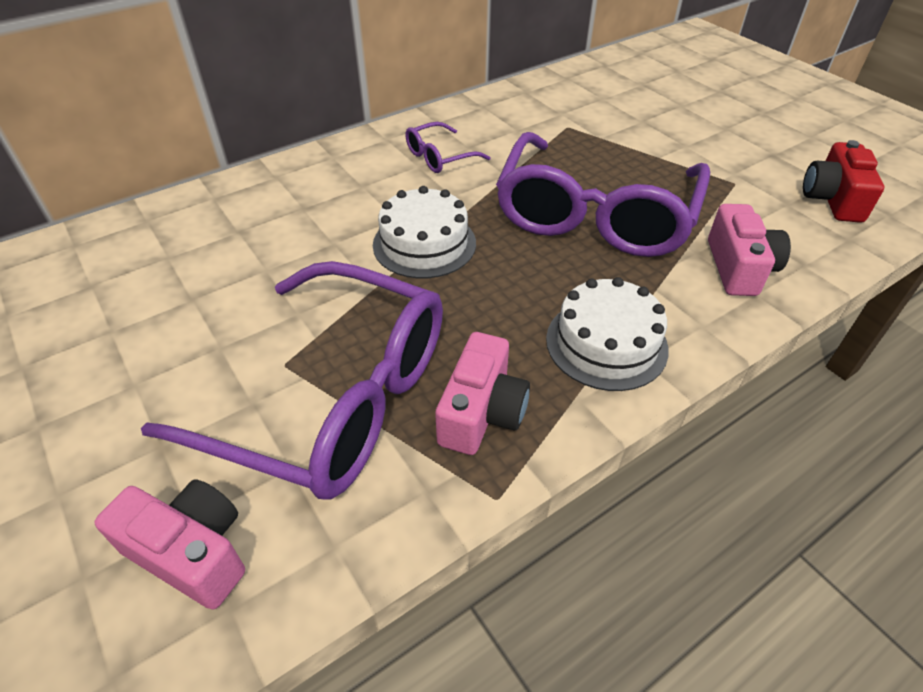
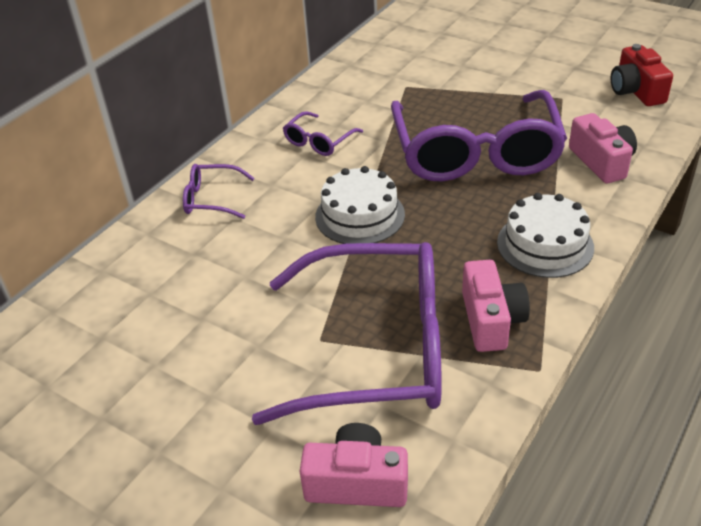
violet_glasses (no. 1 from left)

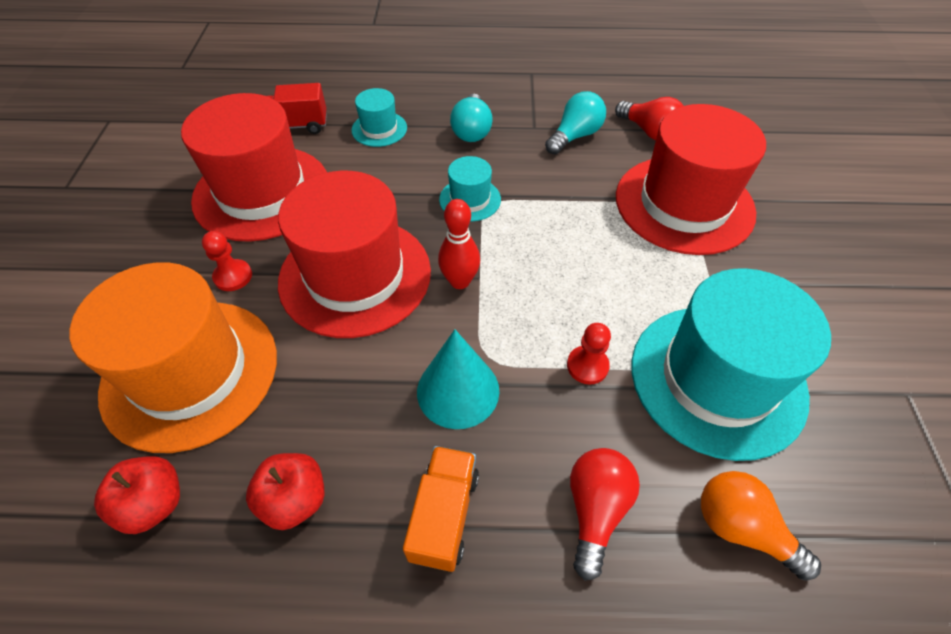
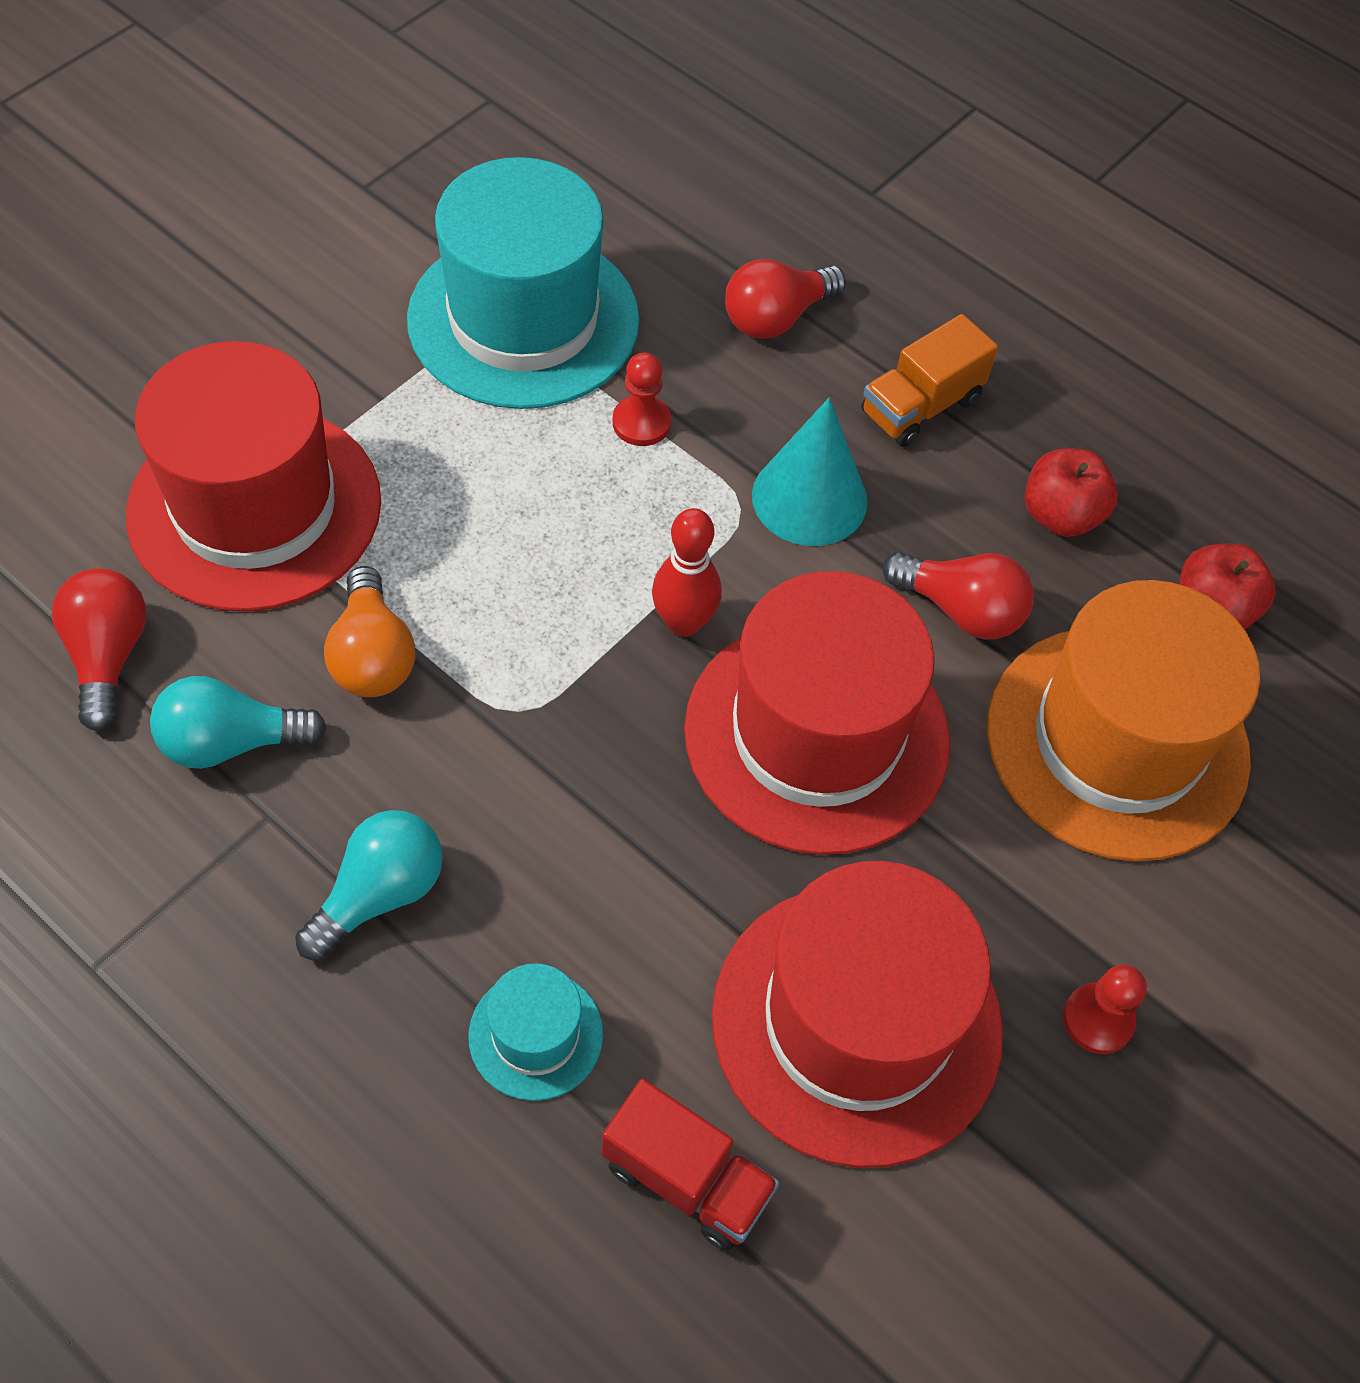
teal_hat (no. 2 from left in the first image)
crimson_lightbulb (no. 3 from left)
crimson_pawn (no. 2 from left)
orange_lightbulb

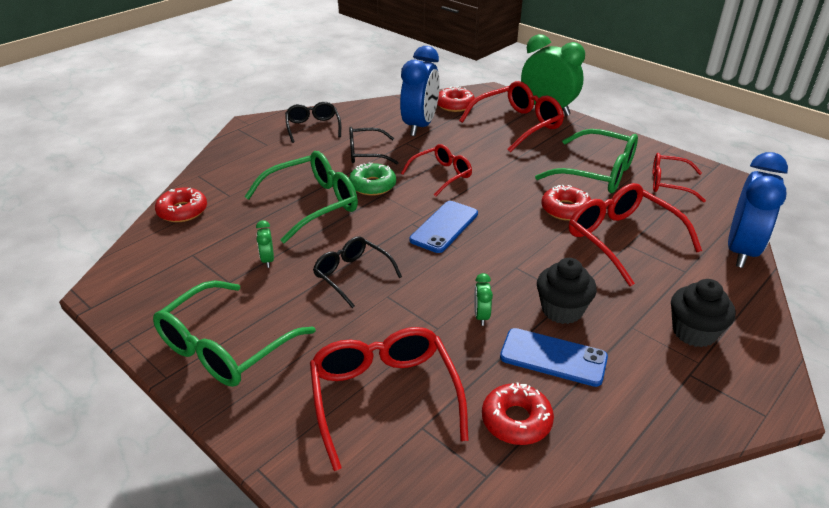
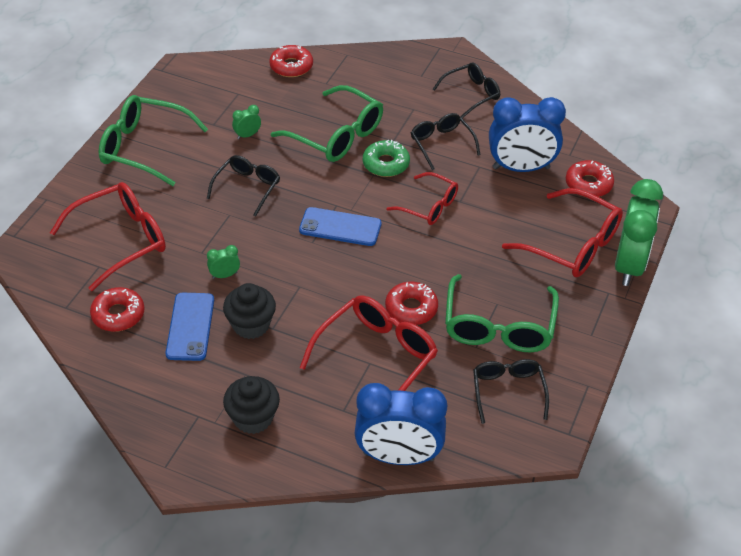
jet-black_glasses (no. 4 from left)

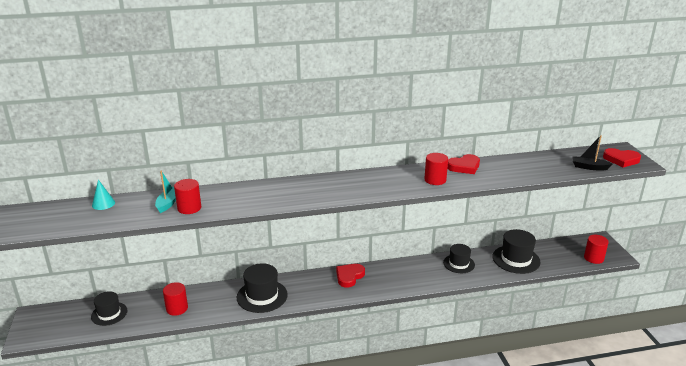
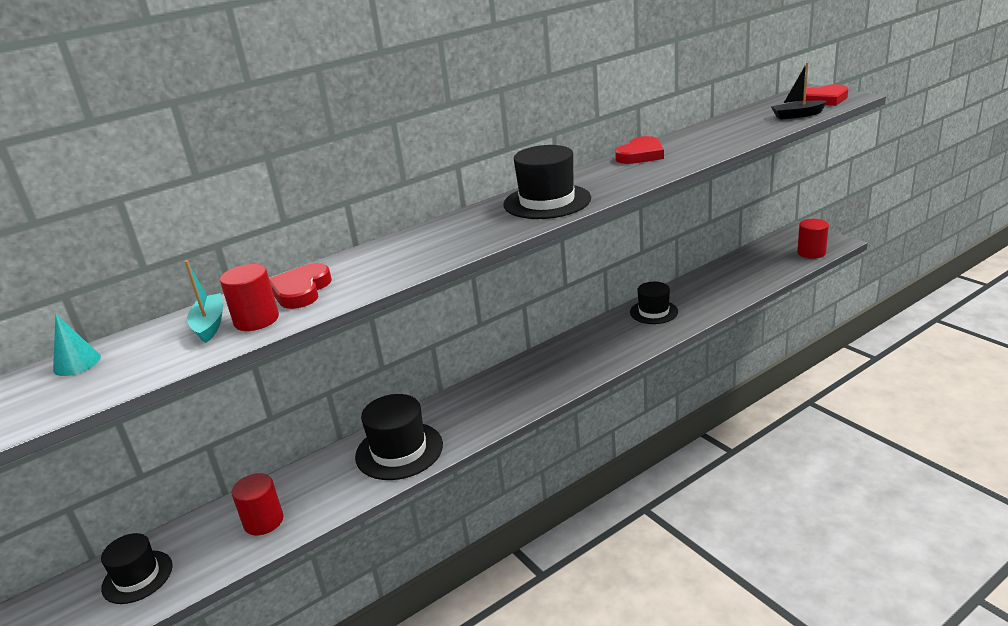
crimson_cylinder (no. 3 from left in the first image)
crimson_love_heart (no. 1 from left)
jet-black_hat (no. 3 from left)

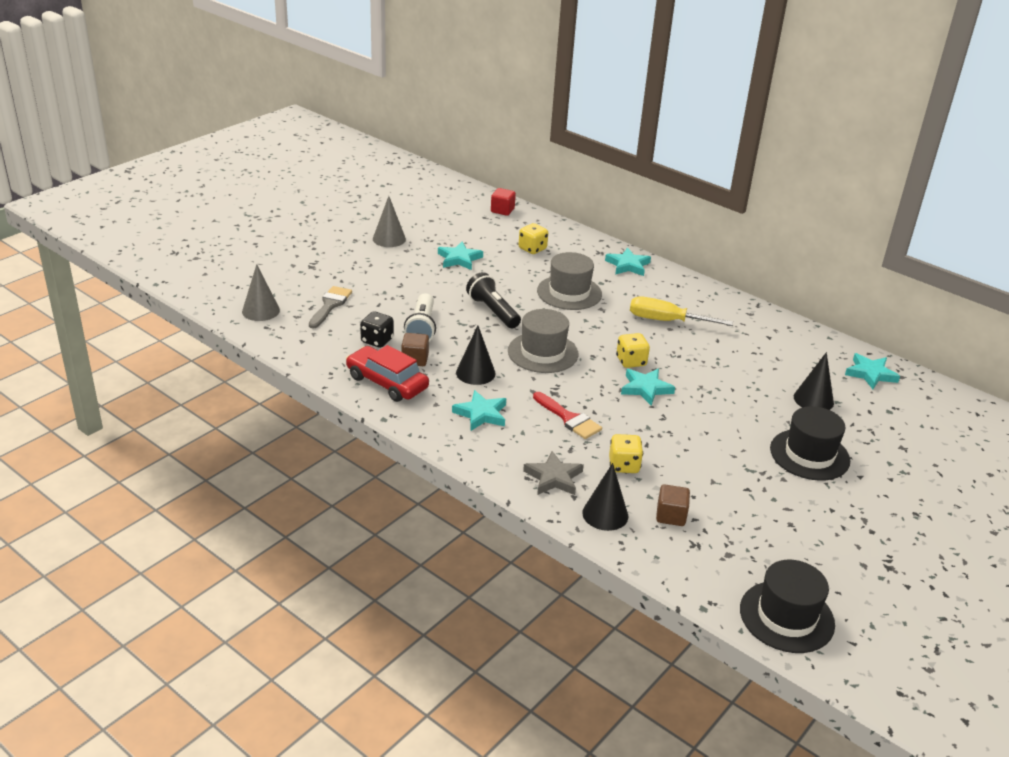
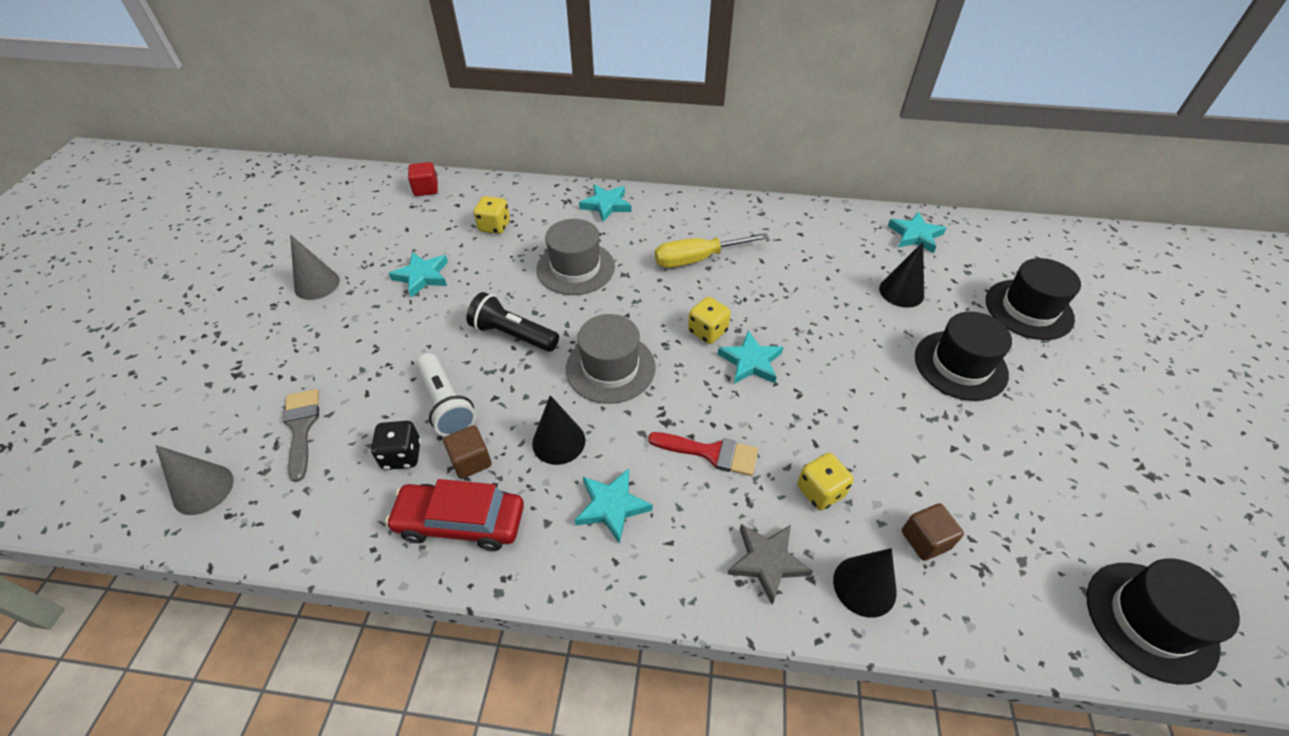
jet-black_hat (no. 2 from left)

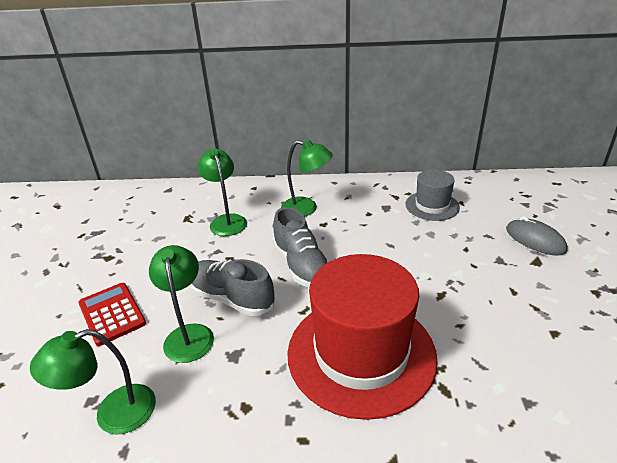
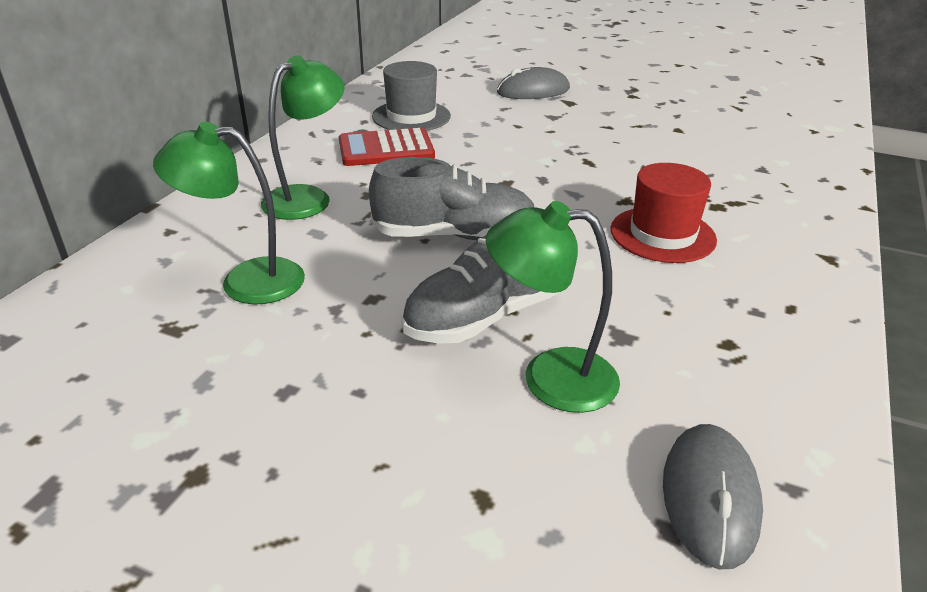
crimson_adding_machine
gray_mouse (no. 2 from left)
crimson_hat

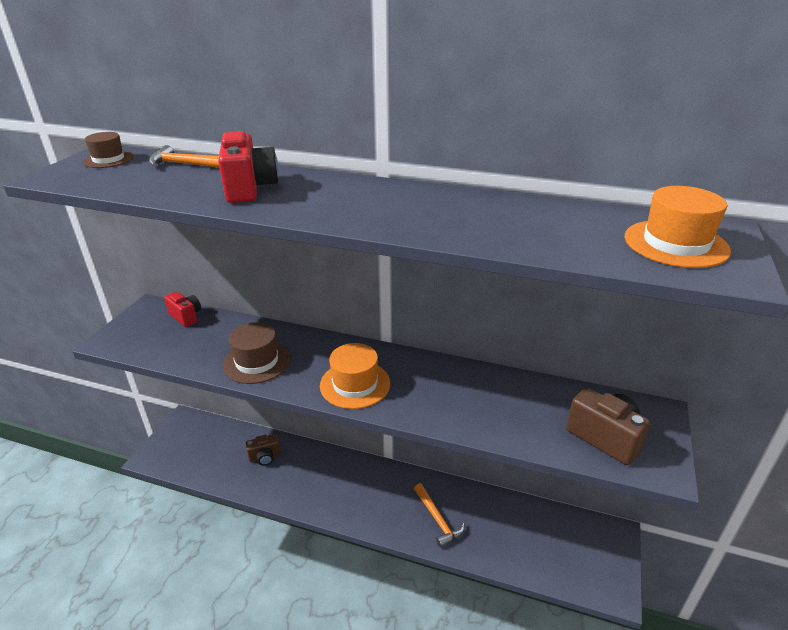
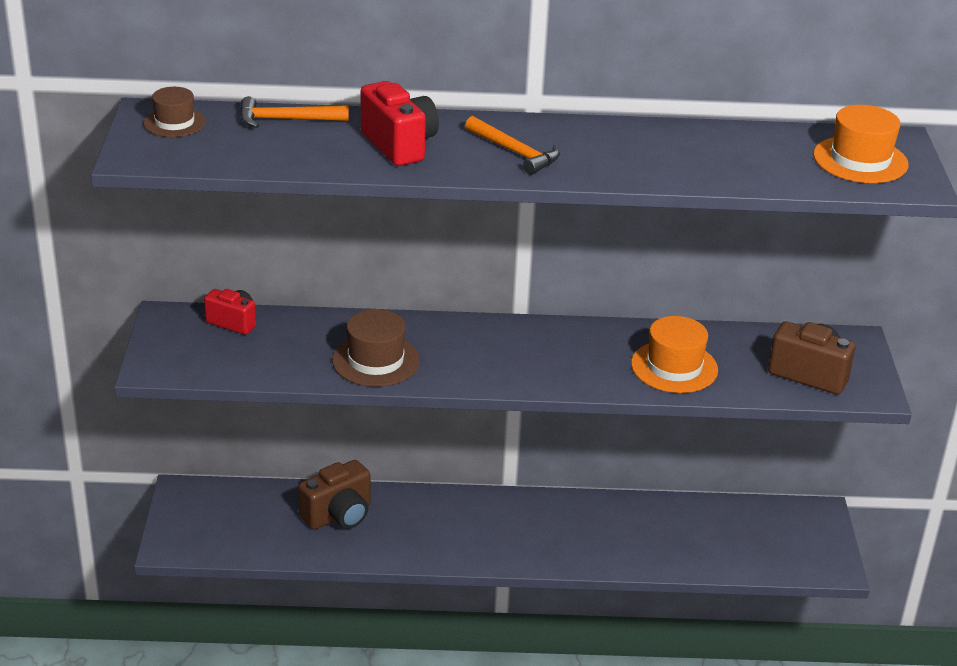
orange_hat (no. 1 from left)
orange_carpenter's_hammer (no. 2 from left)
brown_camera (no. 1 from left)

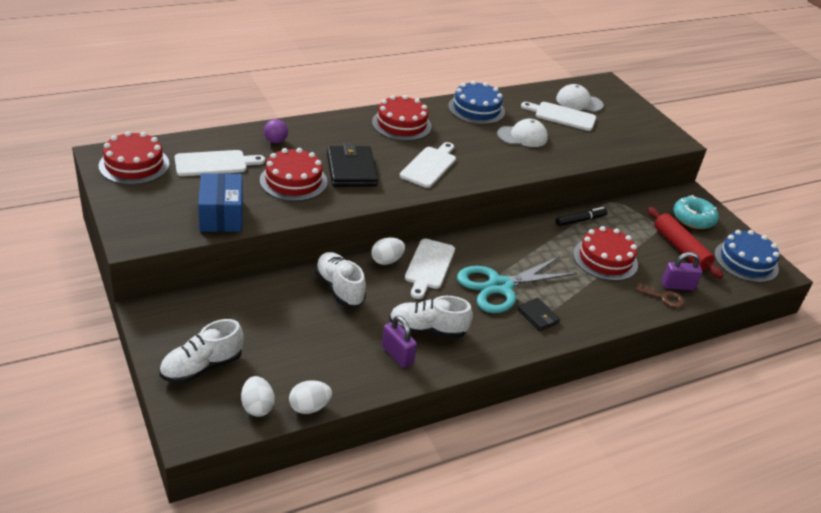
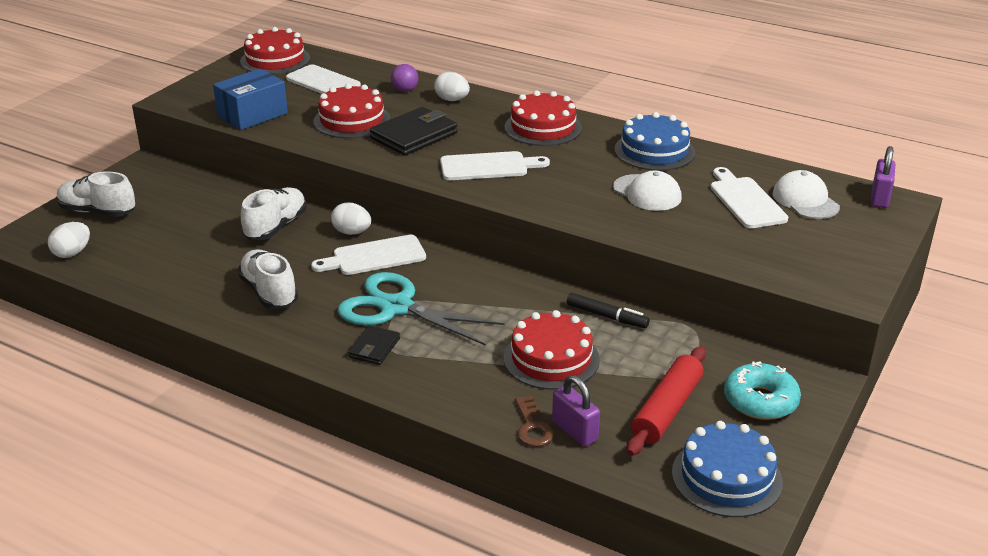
pure_white_toy_egg (no. 3 from left)
violet_small_lock (no. 2 from left)

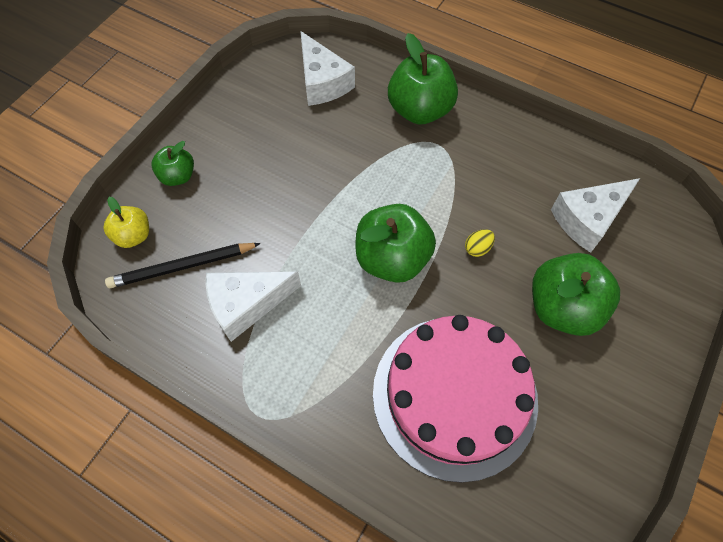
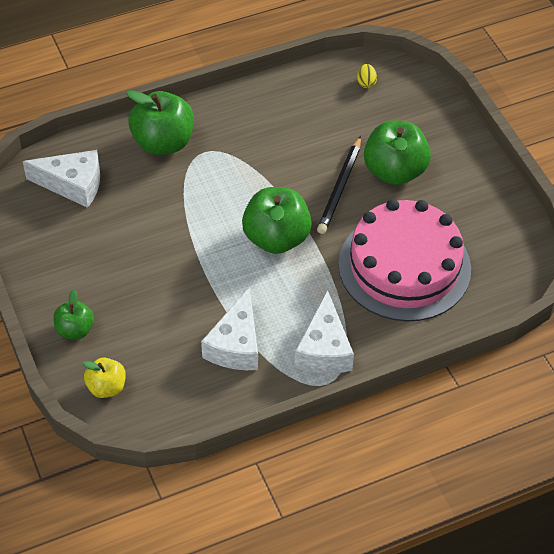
jet-black_wooden_pencil
golden_toy_egg
pure_white_cheese (no. 3 from left)

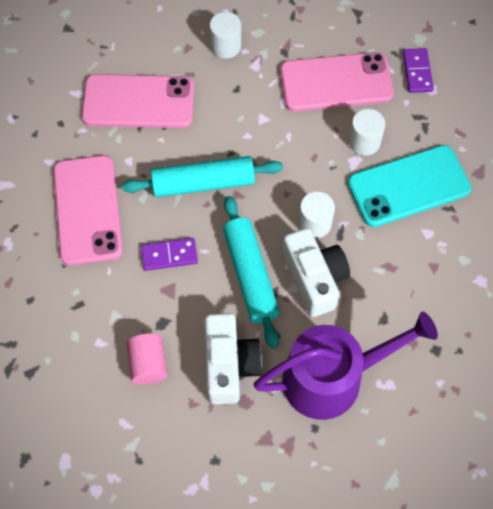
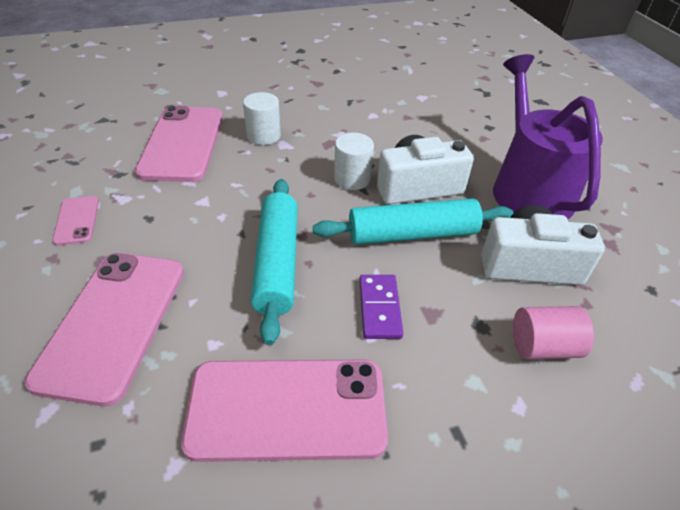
teal_smartphone
violet_domino_tile (no. 2 from left in the first image)
rosy_smartphone (no. 1 from left)

